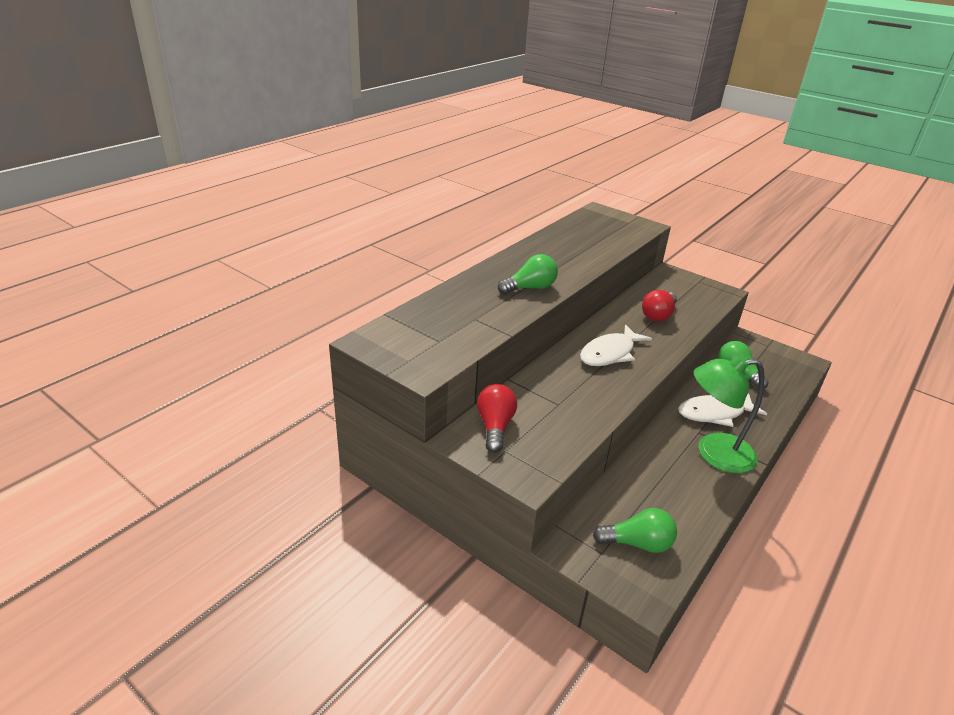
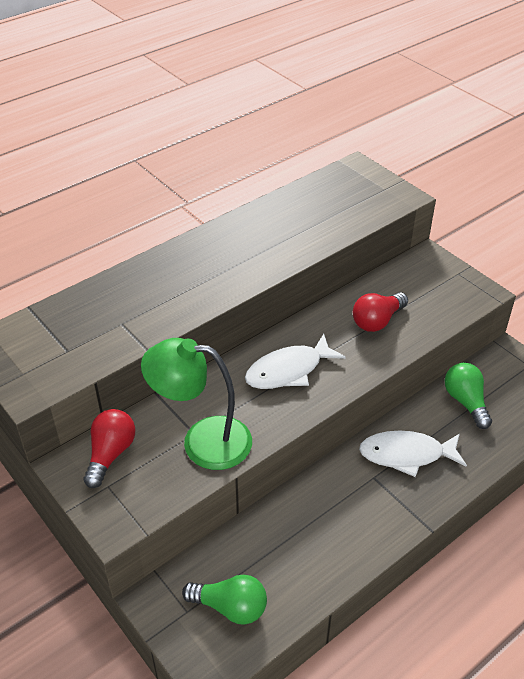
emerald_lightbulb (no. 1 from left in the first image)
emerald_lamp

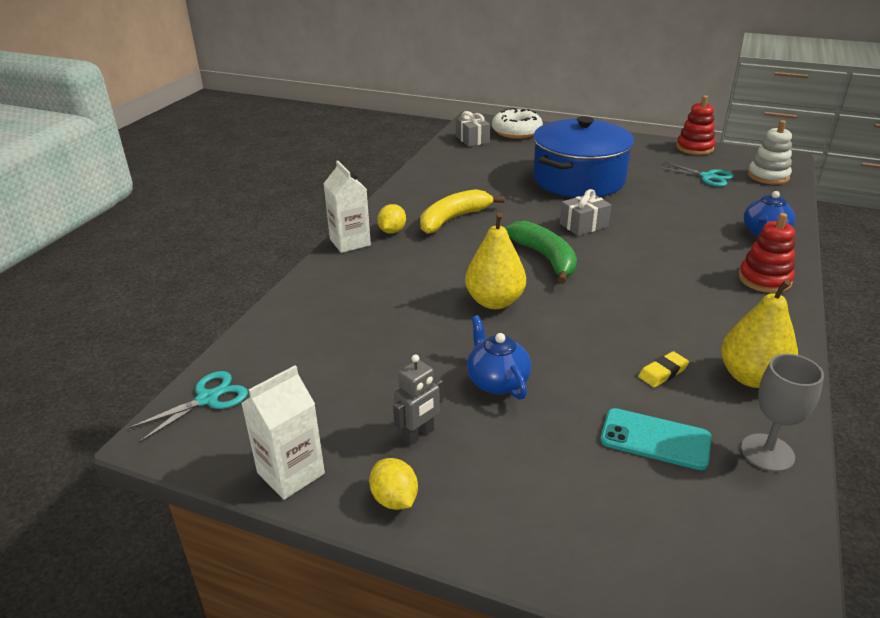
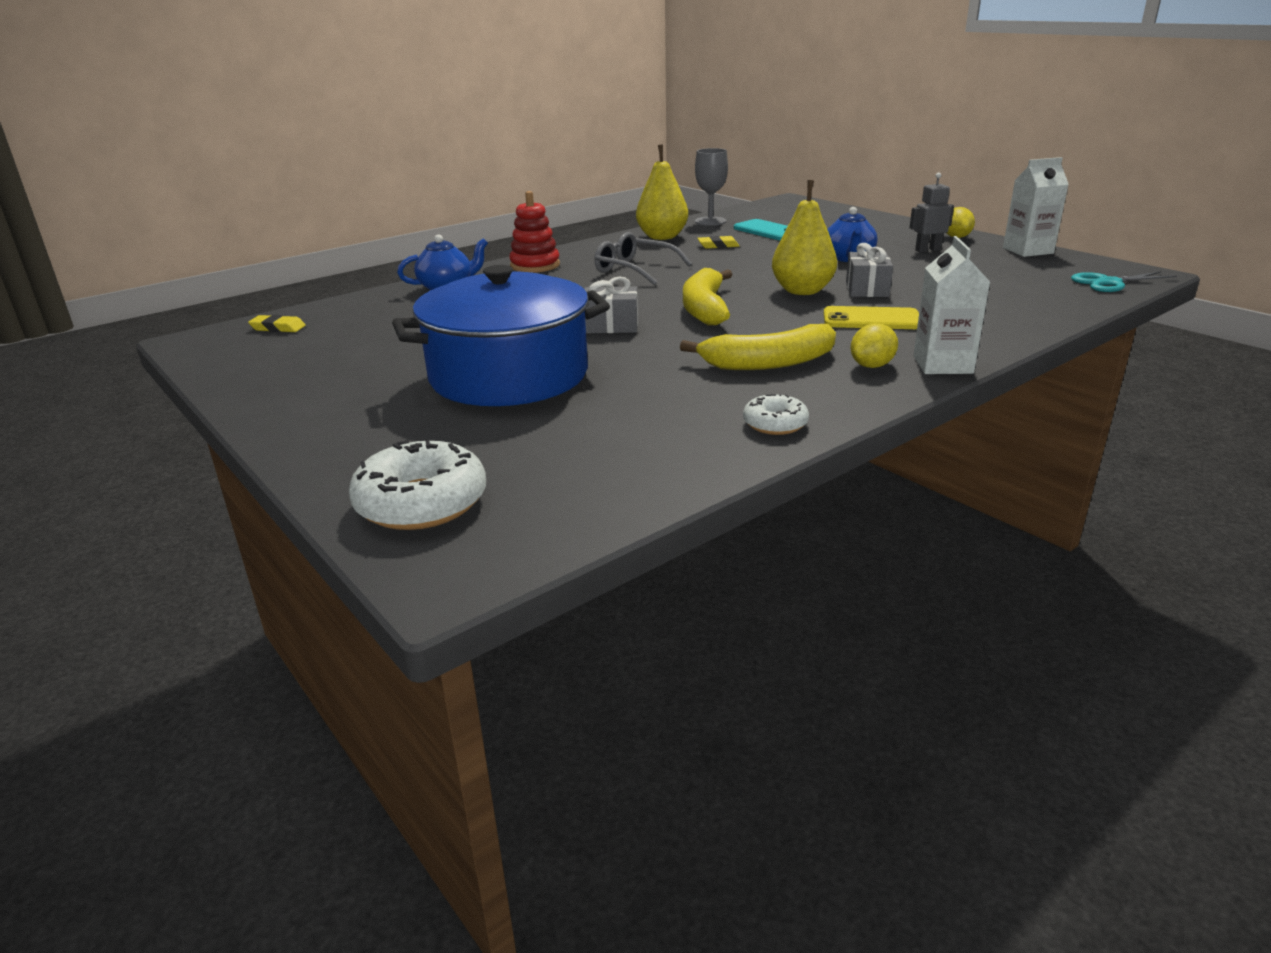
teal_shears (no. 2 from left in the first image)
crimson_stacking_toy (no. 1 from left in the first image)
gray_glasses
pure_white_doughnut (no. 2 from left)
golden_smartphone
gray_gift (no. 2 from left)
golden_pencil_eraser (no. 1 from left)
golden_banana_fruit (no. 1 from left)

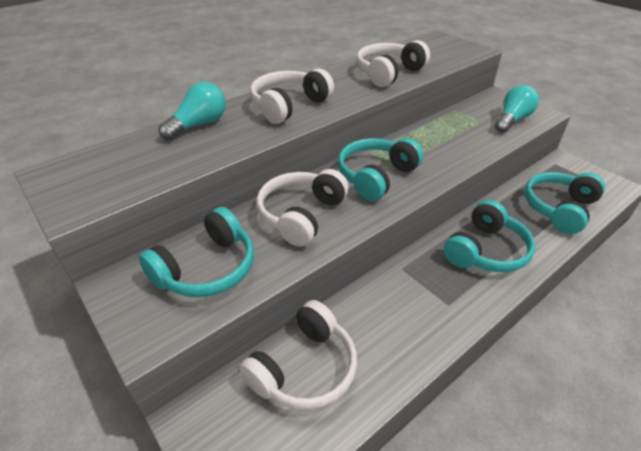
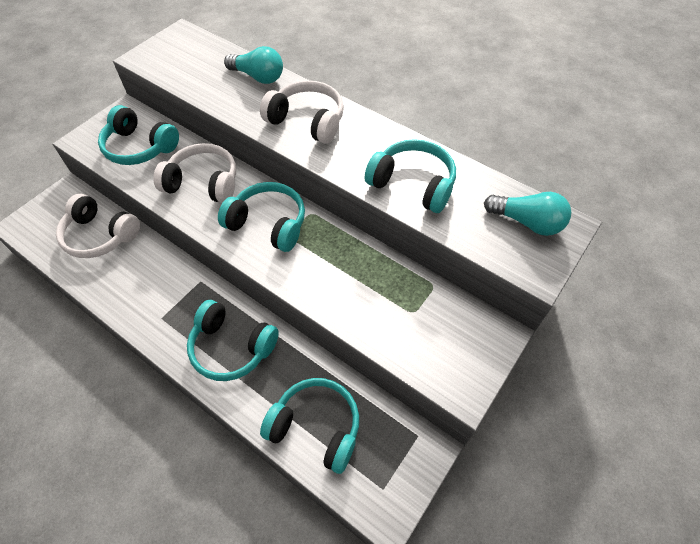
teal_lightbulb (no. 2 from left)
teal_headset (no. 5 from left)

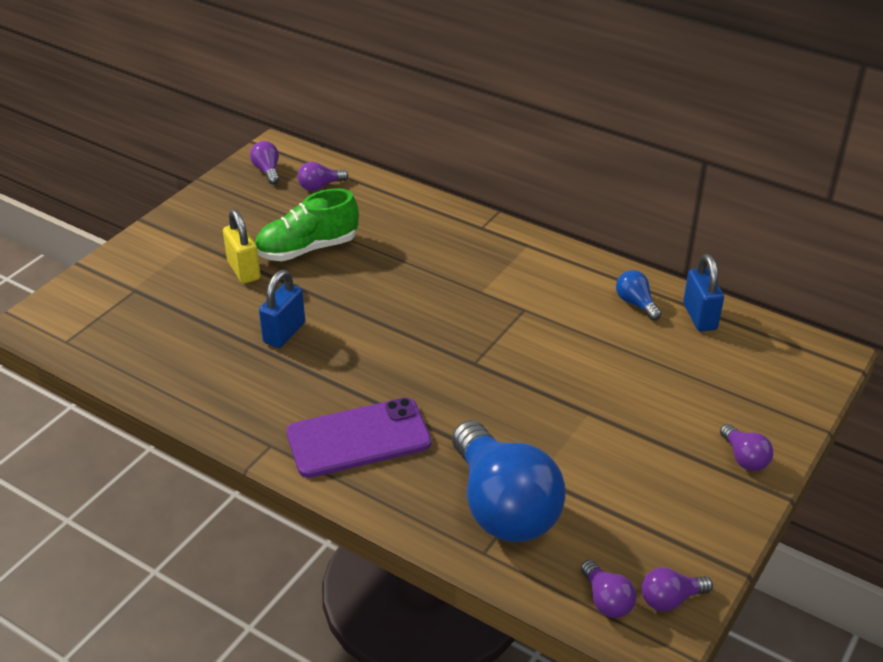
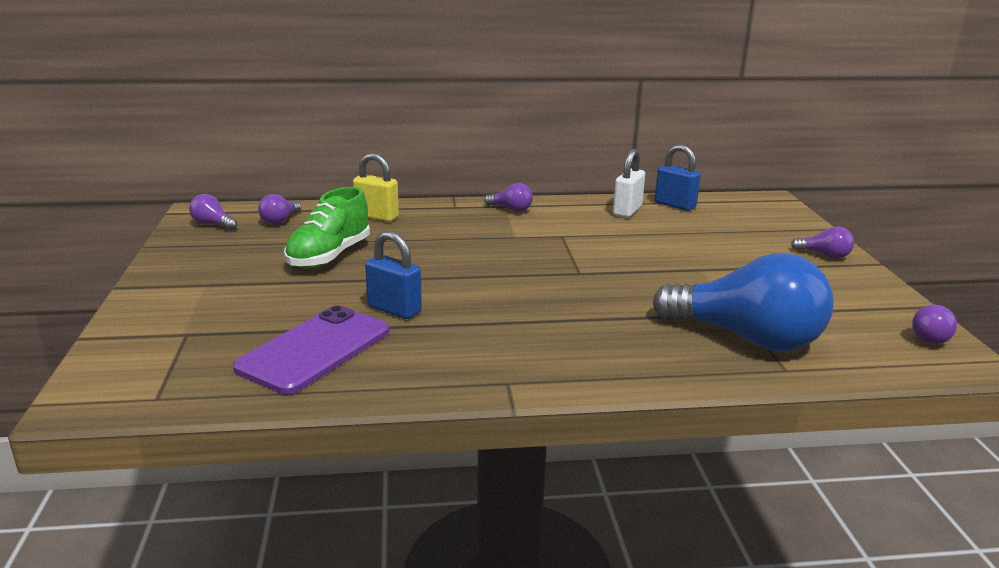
golden_small_lock
violet_smartphone
violet_lightbulb (no. 3 from left)
pure_white_small_lock
blue_small_lock (no. 1 from left)

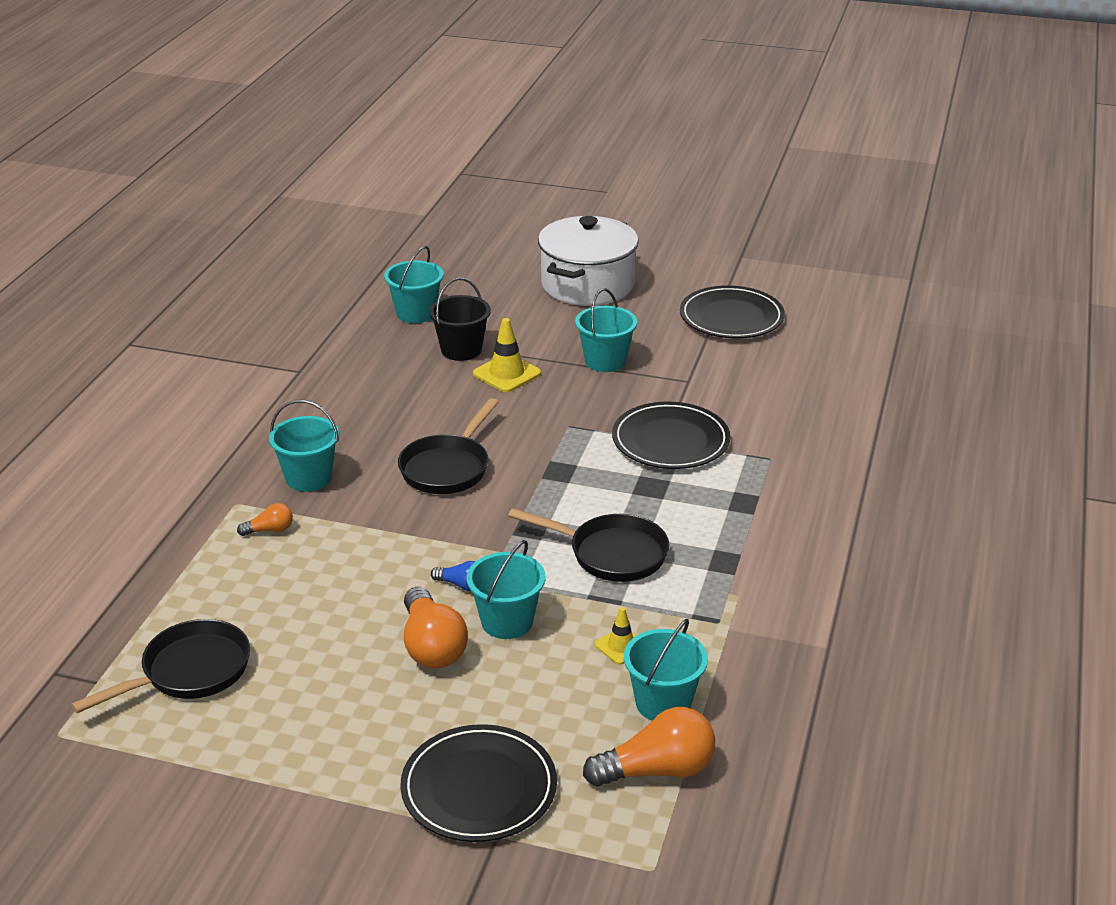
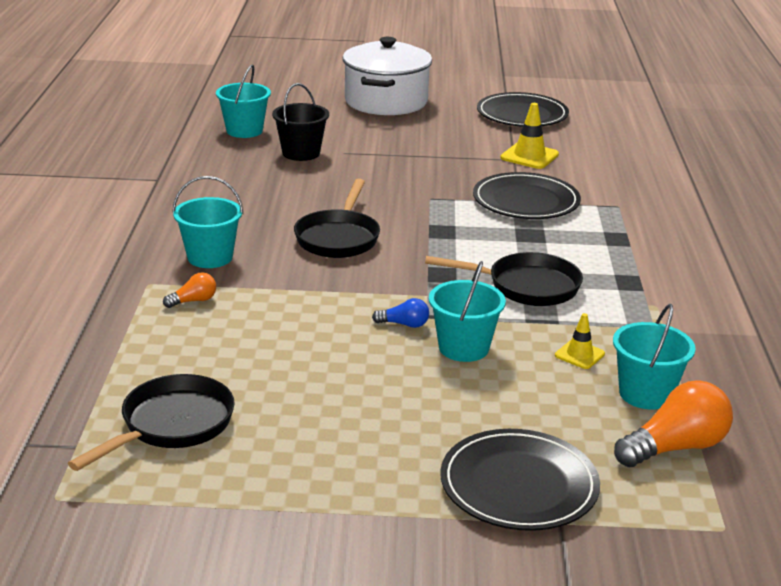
orange_lightbulb (no. 2 from left in the first image)
teal_sand_bucket (no. 4 from left in the first image)
golden_traffic_cone (no. 1 from left)

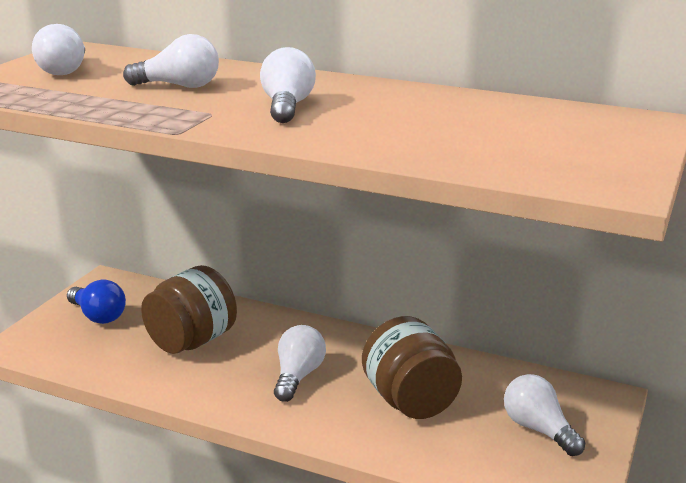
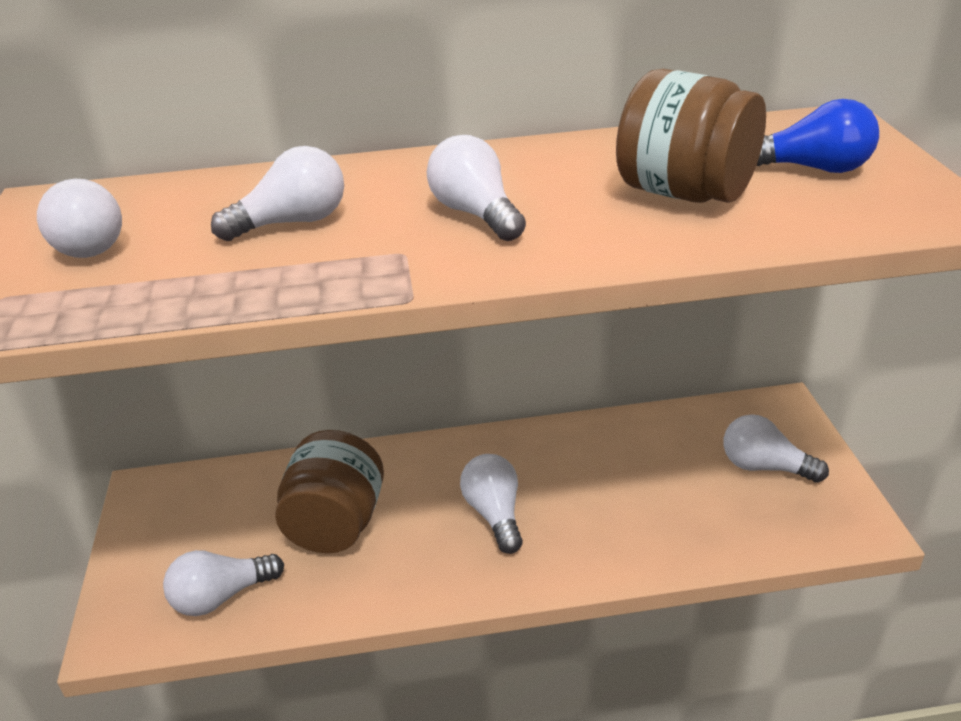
pure_white_lightbulb (no. 2 from left)
blue_lightbulb
brown_jar (no. 2 from left)

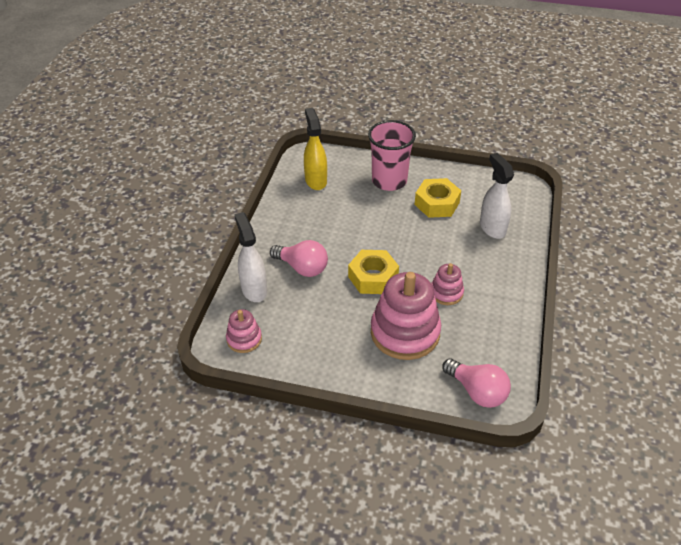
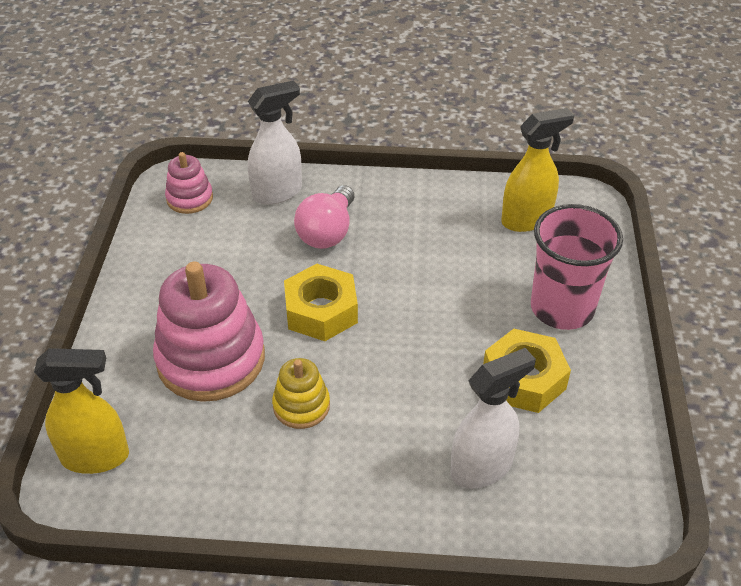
golden_sprayer (no. 1 from left)
golden_stacking_toy

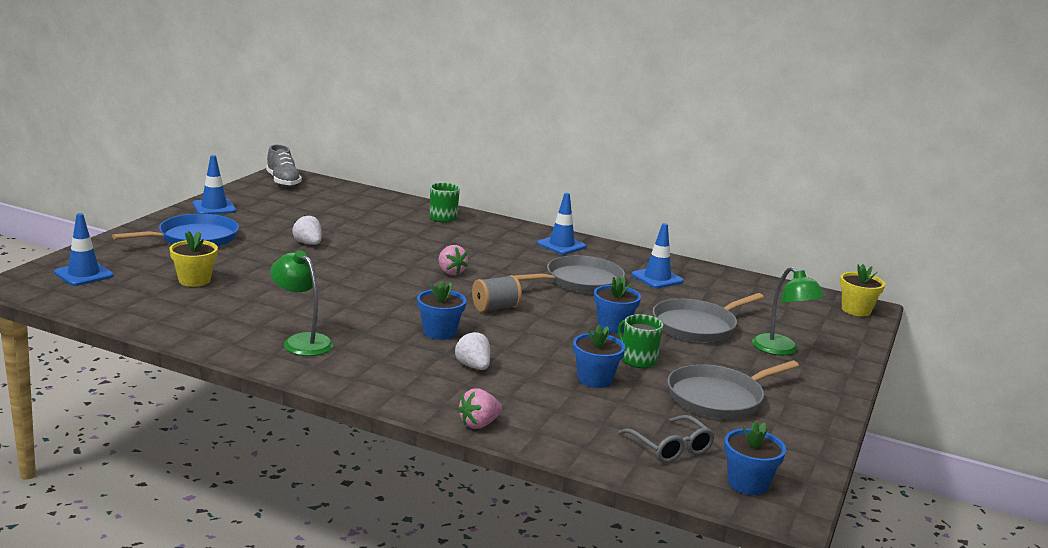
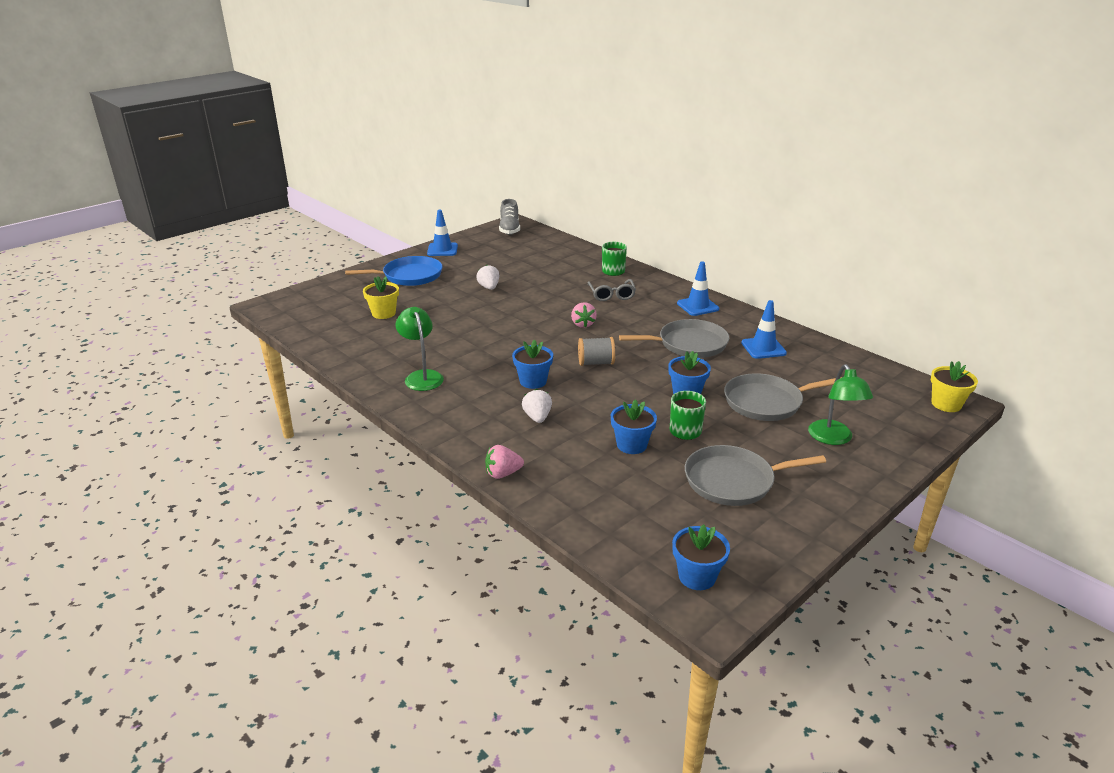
blue_traffic_cone (no. 1 from left in the first image)
gray_glasses

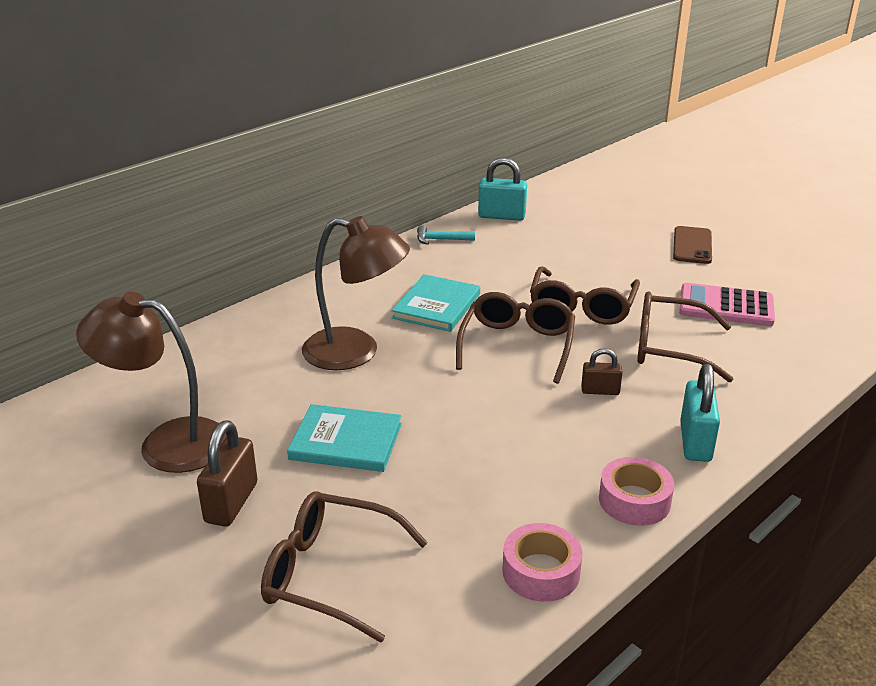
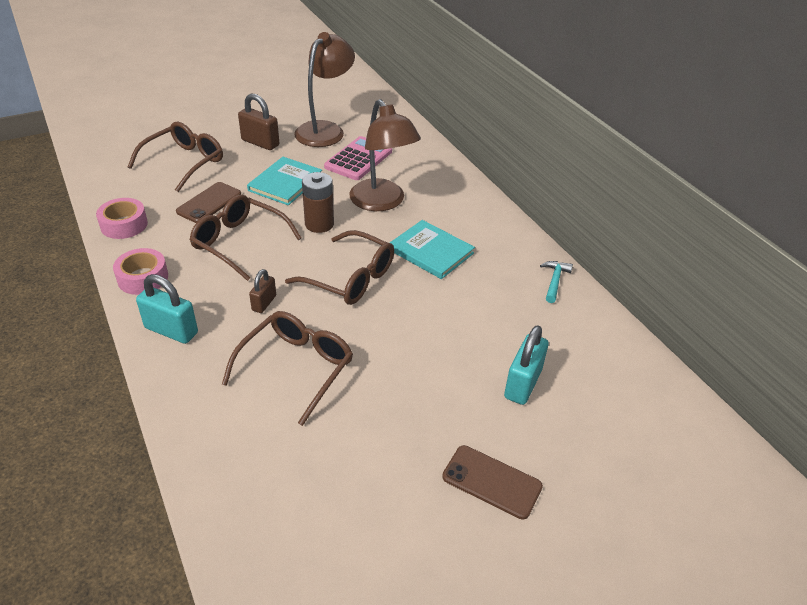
brown_smartphone (no. 1 from left)
brown_power_cell
teal_small_lock (no. 2 from left)
brown_glasses (no. 2 from left)
rosy_adding_machine
brown_lamp (no. 2 from left)

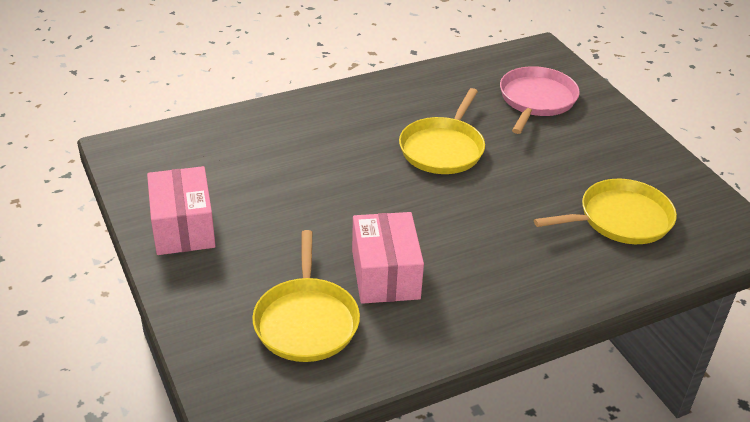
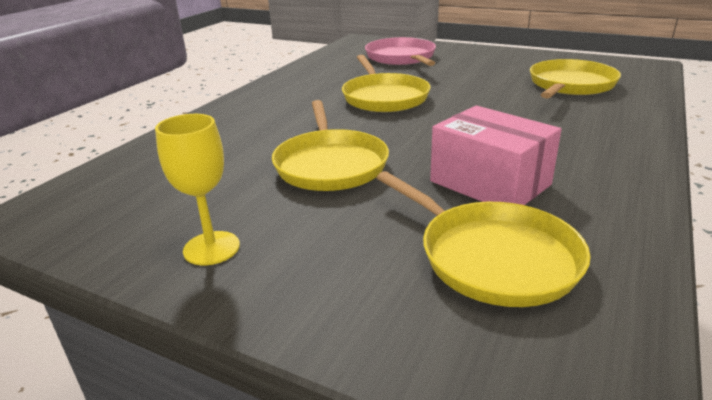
golden_frying_pan (no. 1 from left)
golden_goblet

